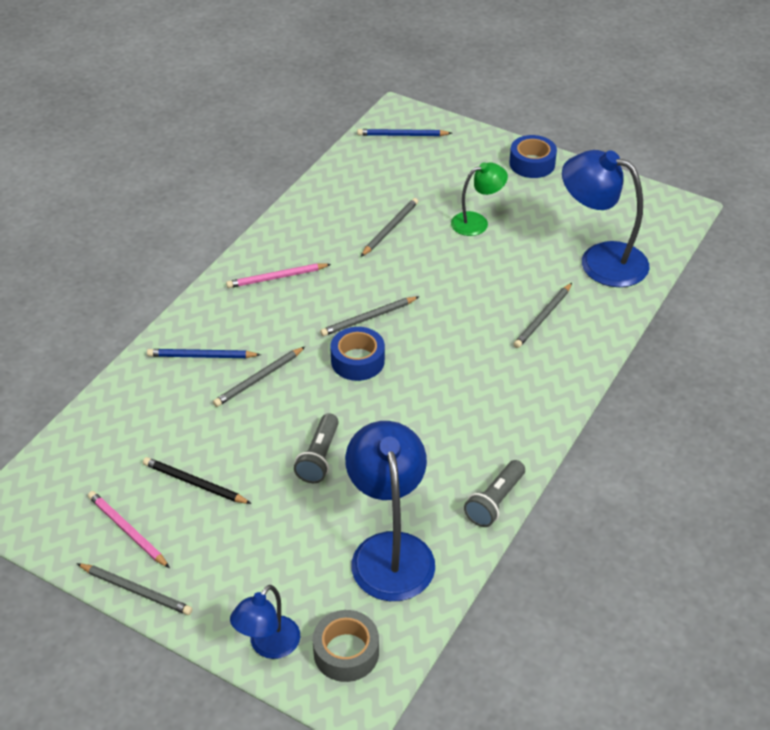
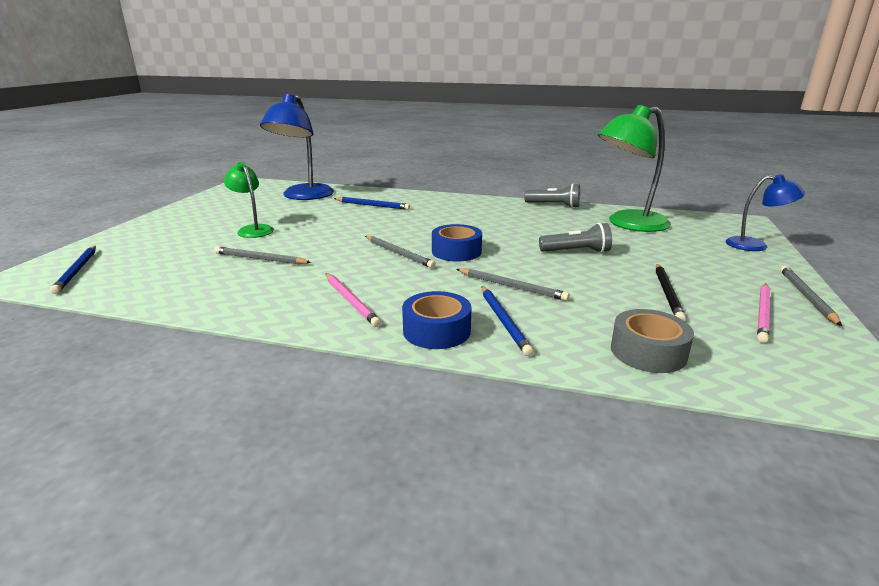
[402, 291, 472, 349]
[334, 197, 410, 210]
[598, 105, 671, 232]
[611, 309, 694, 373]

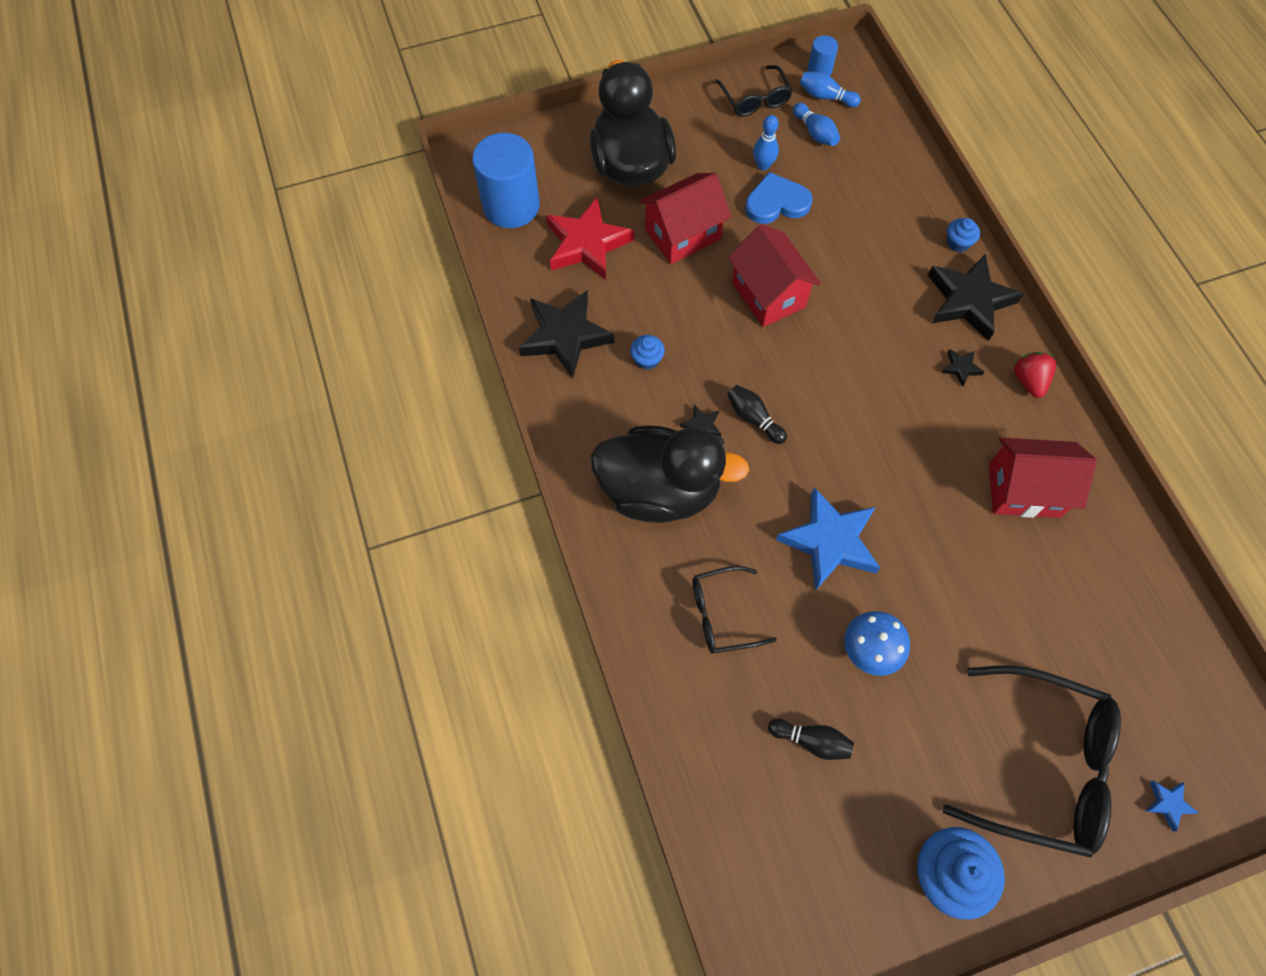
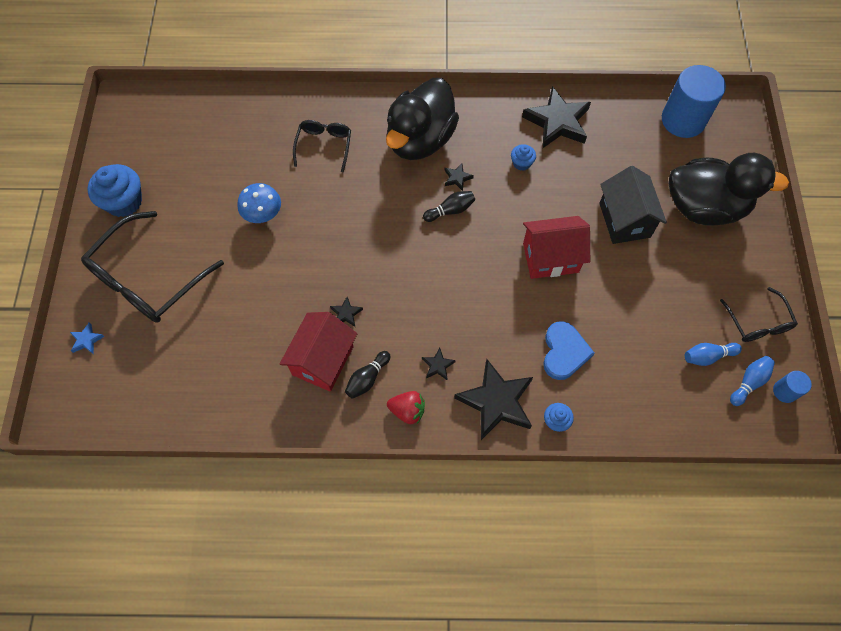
[720, 287, 798, 342]
[753, 115, 779, 170] (first image)
[543, 321, 595, 380]
[599, 166, 667, 244]
[546, 198, 634, 280] (first image)
[776, 487, 880, 591] (first image)
[345, 351, 391, 399]
[330, 297, 363, 327]

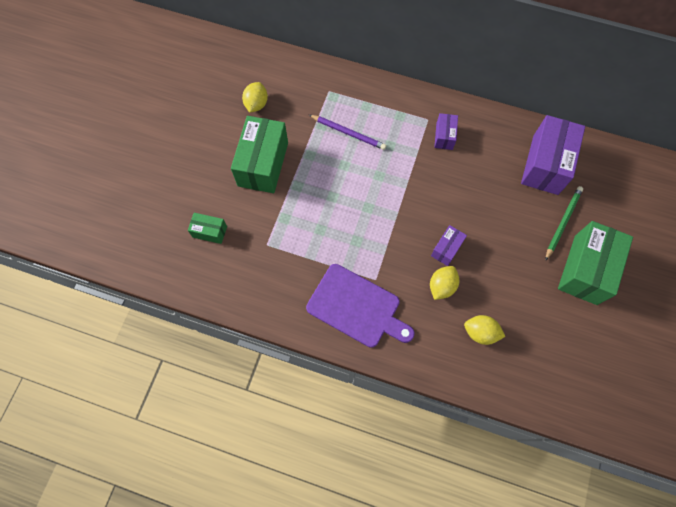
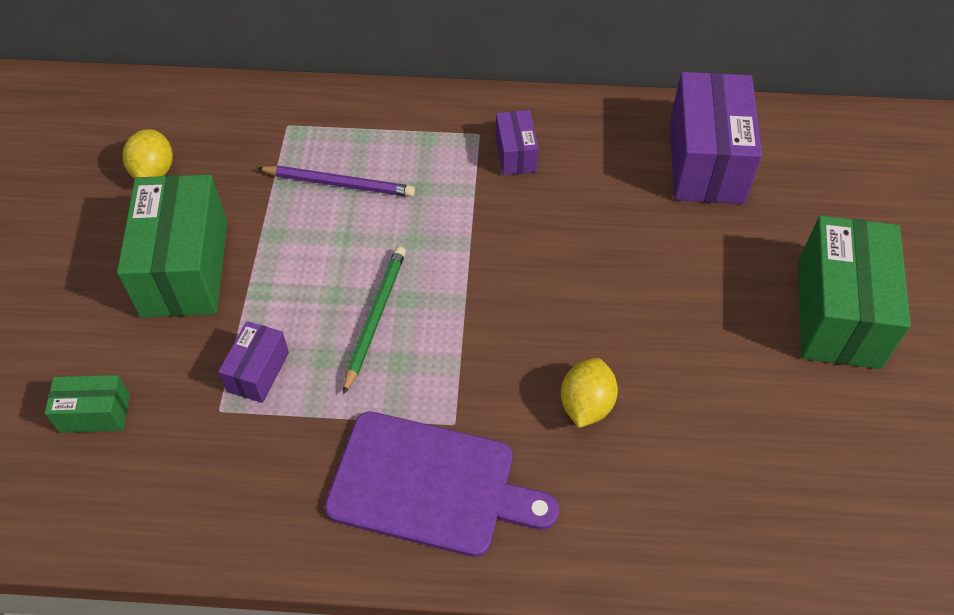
[343, 247, 406, 395]
[218, 321, 289, 403]
[464, 315, 505, 345] (first image)

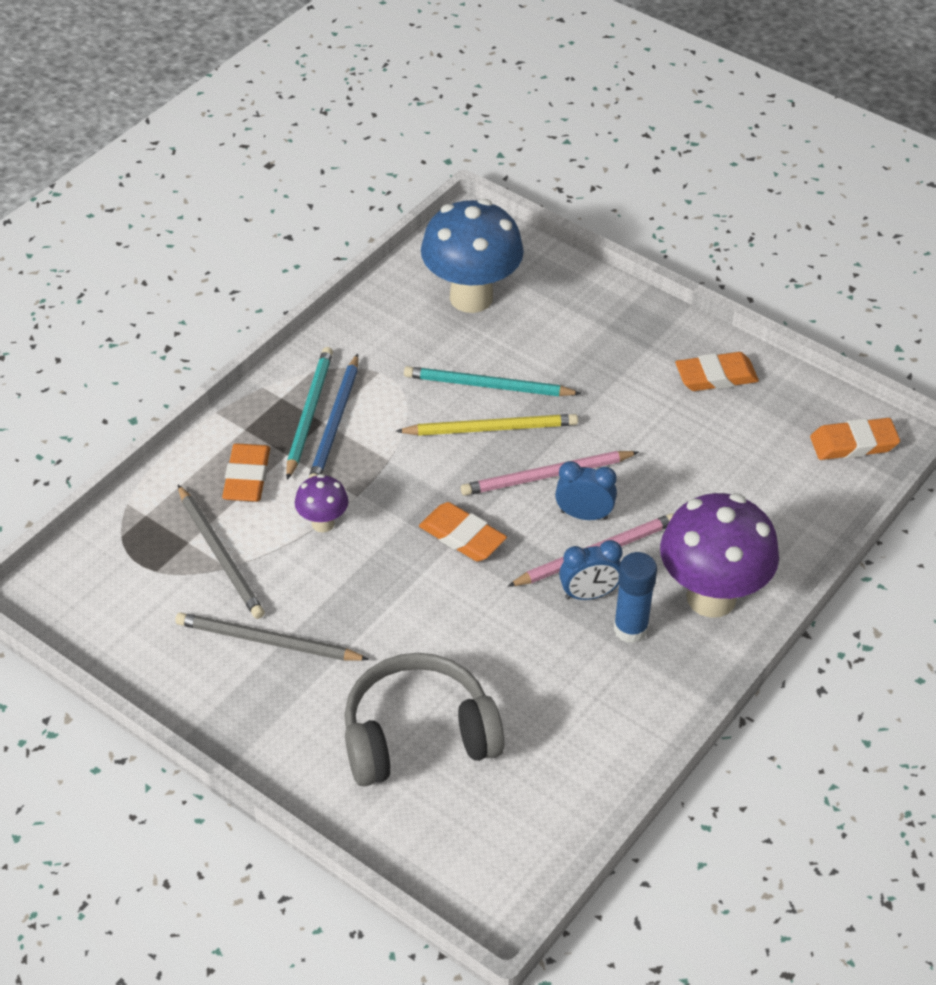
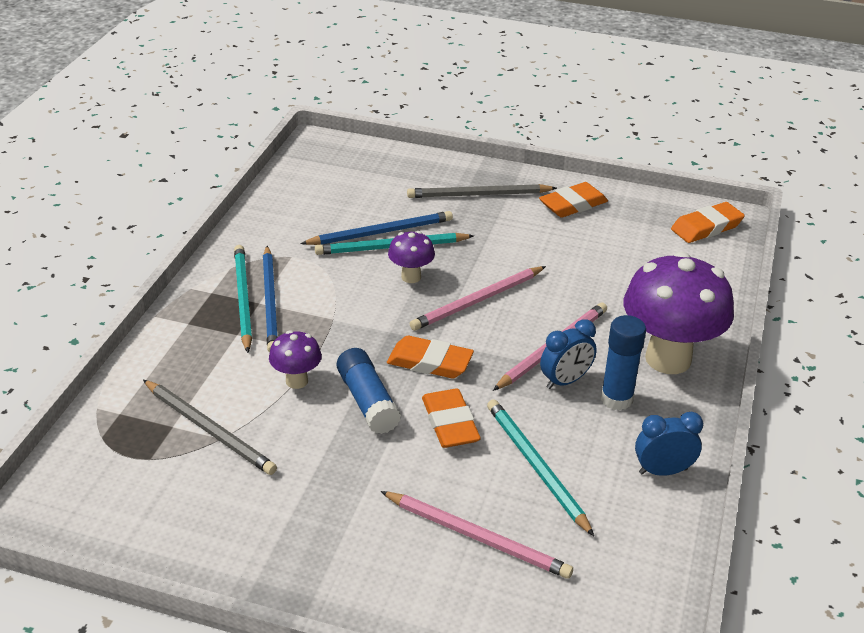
[421, 199, 524, 313] (first image)
[388, 231, 435, 283]
[422, 389, 481, 448]
[635, 412, 703, 476]
[407, 184, 557, 198]
[380, 491, 573, 579]
[300, 211, 453, 245]
[337, 348, 401, 434]
[487, 399, 594, 536]

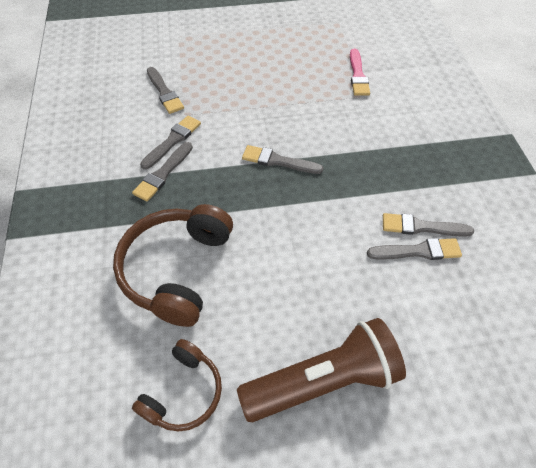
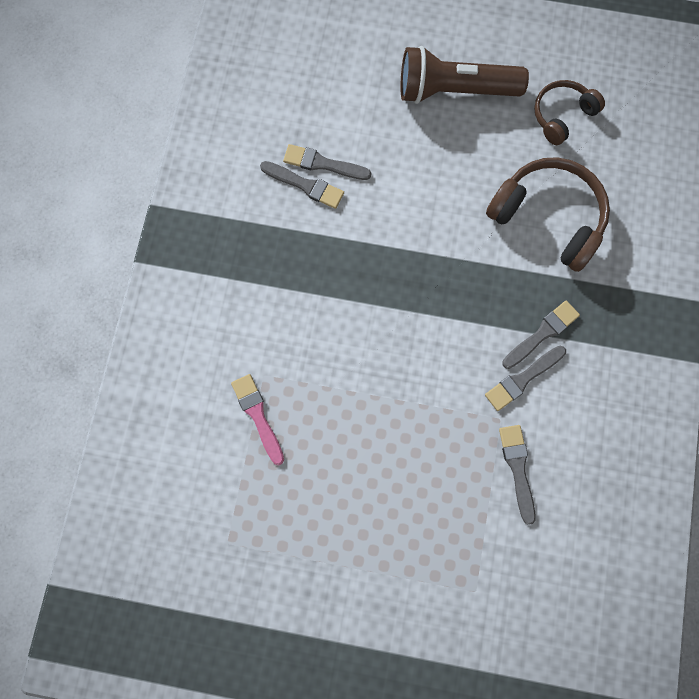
[231, 374, 284, 465]
[242, 145, 323, 174] (first image)
[486, 157, 610, 272]

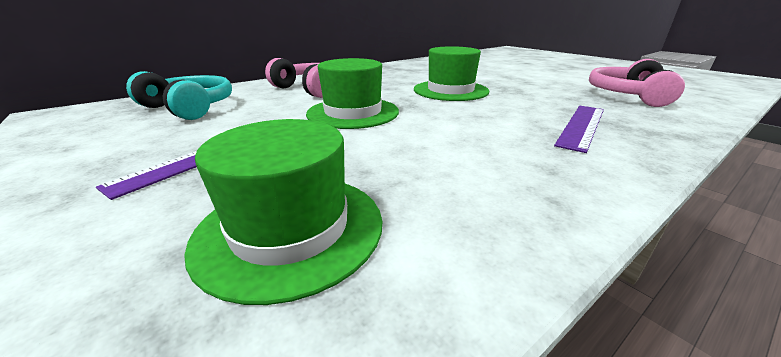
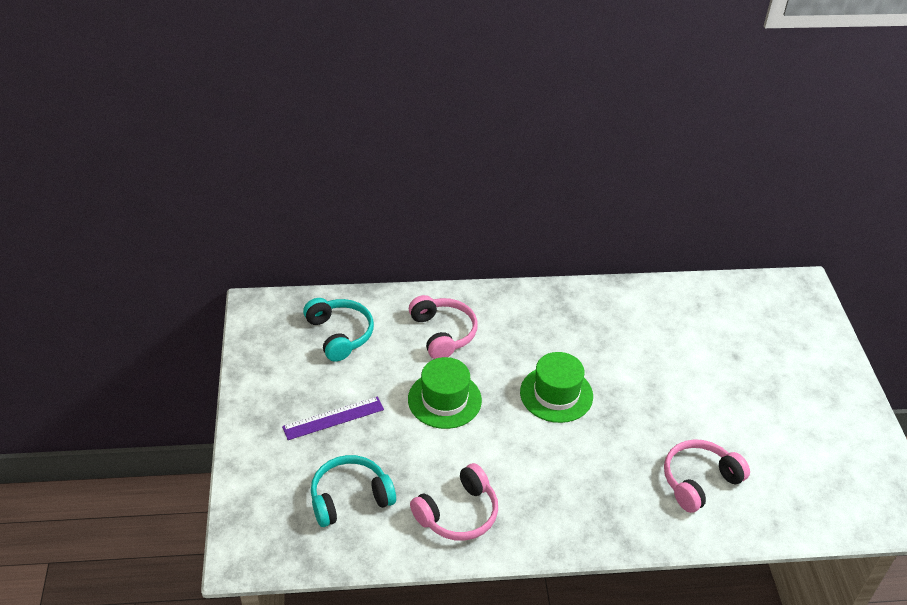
[554, 106, 604, 153] (first image)
[311, 455, 396, 527]
[410, 463, 498, 541]

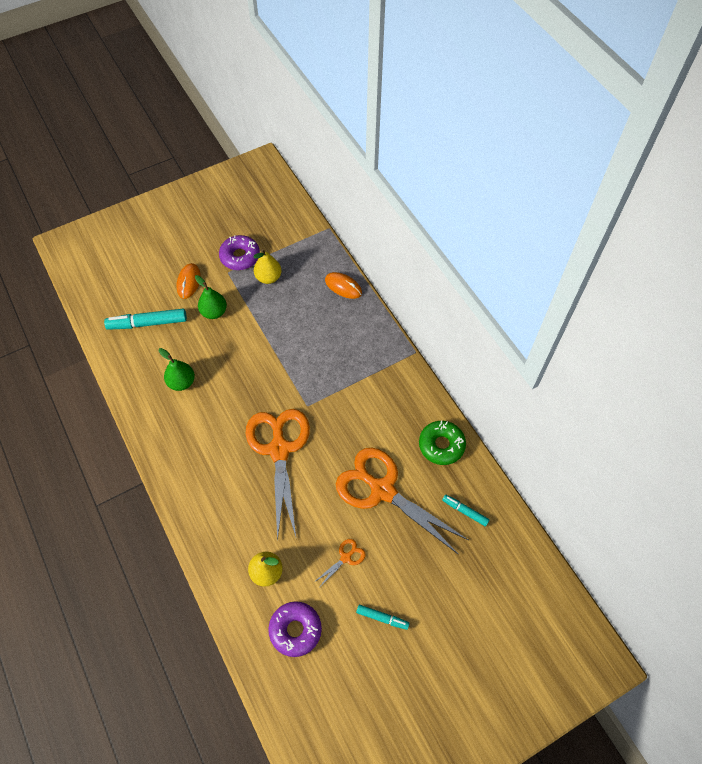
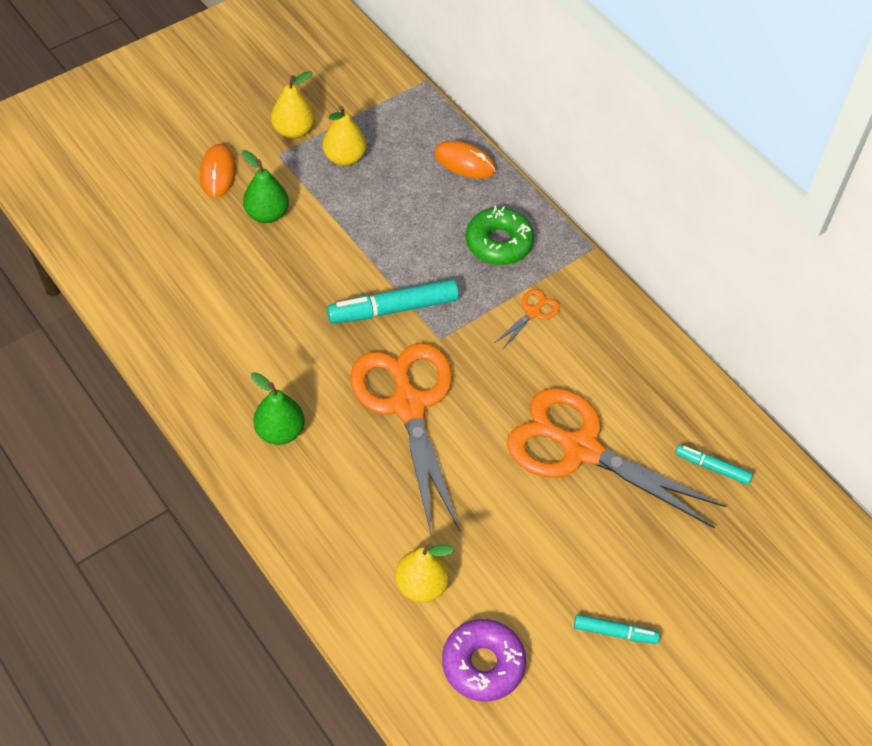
[271, 71, 315, 139]
[327, 279, 459, 323]
[251, 372, 305, 445]
[466, 206, 534, 265]
[494, 289, 560, 350]

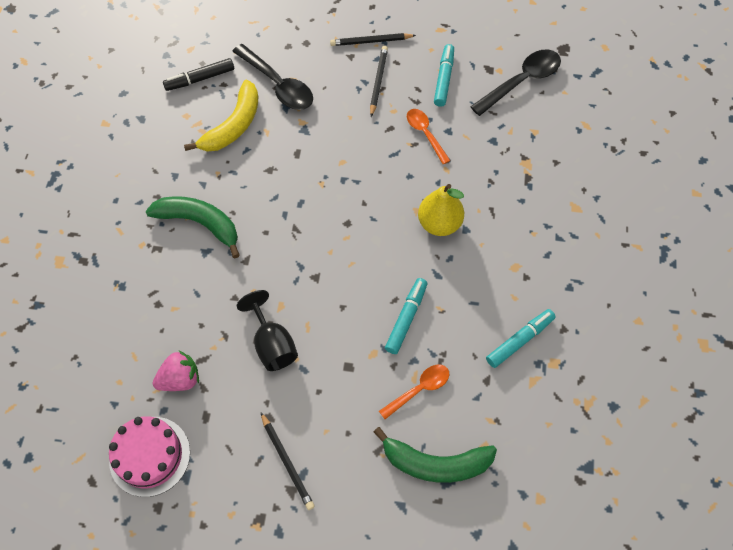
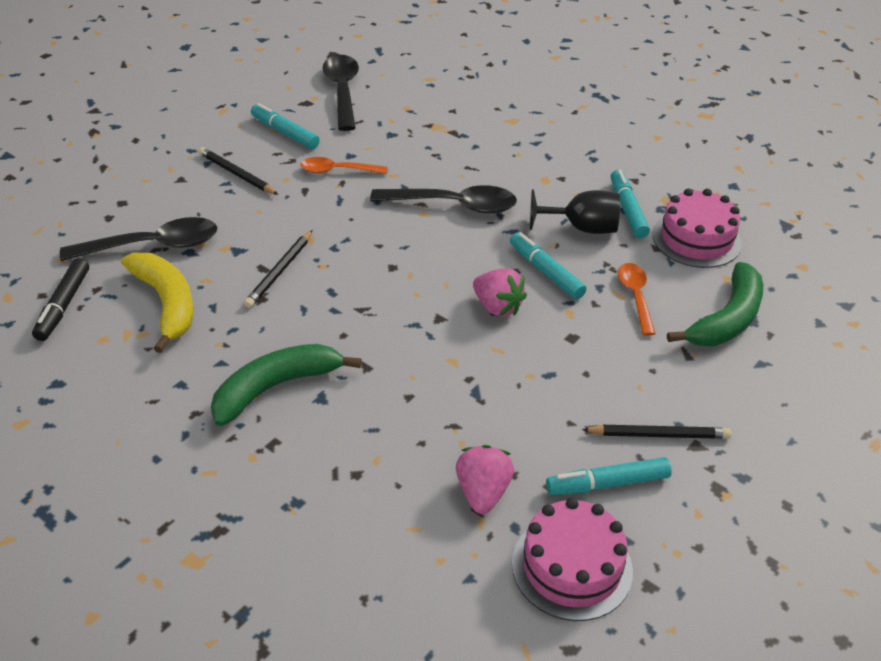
[244, 230, 313, 308]
[370, 185, 517, 213]
[530, 189, 620, 234]
[653, 189, 742, 268]
[473, 268, 527, 317]
[546, 457, 672, 495]

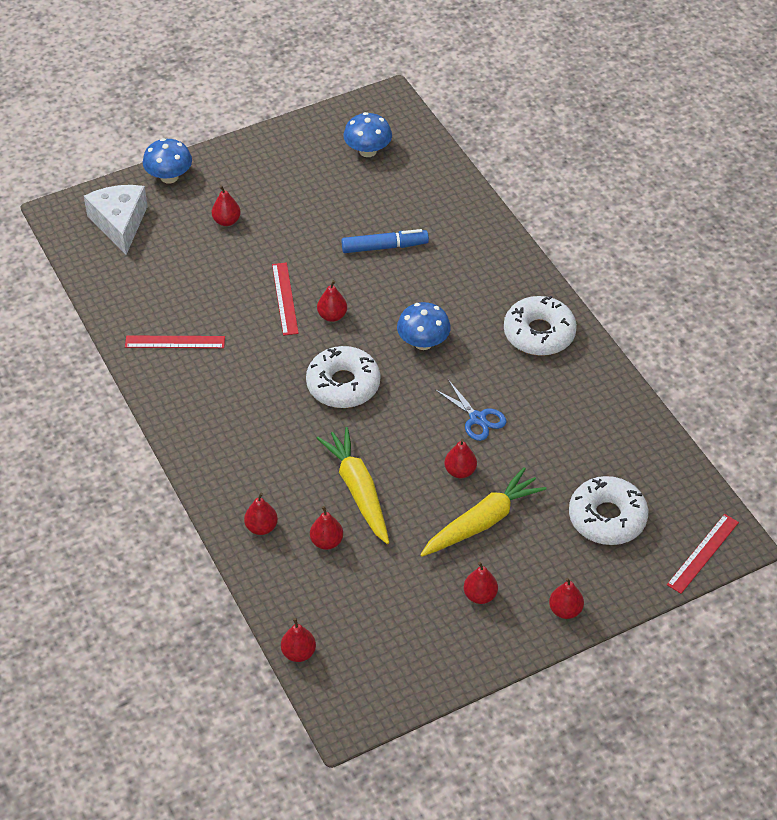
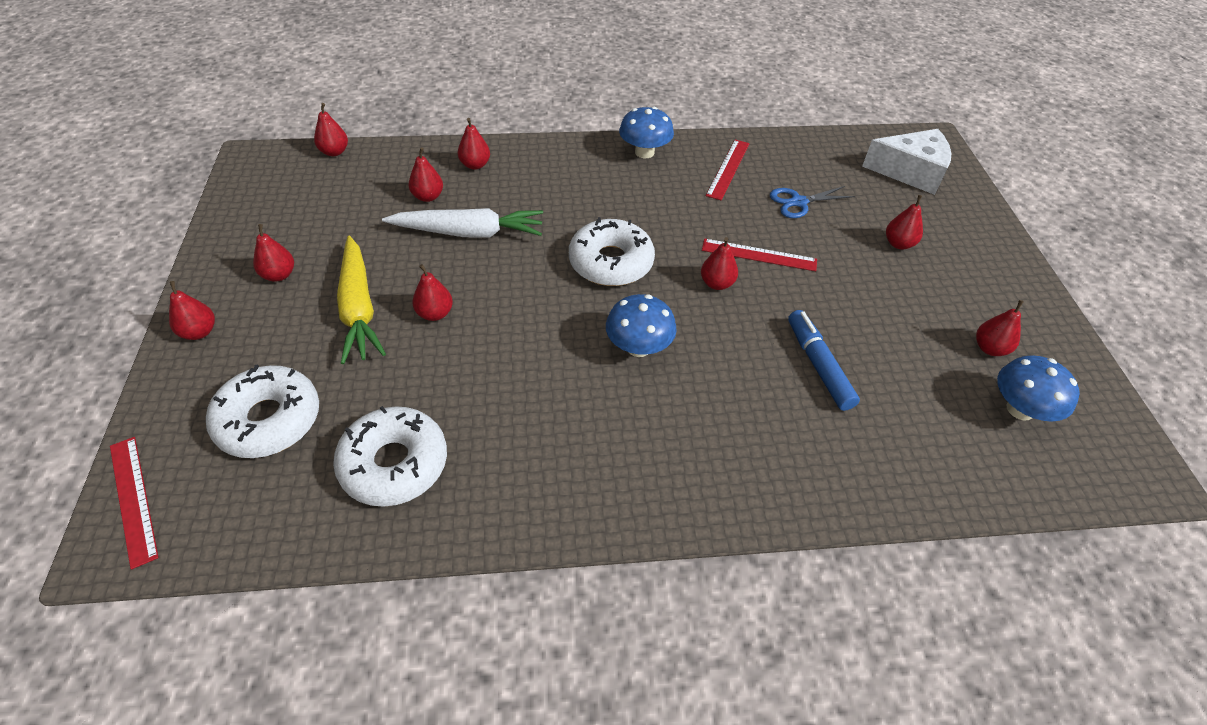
[619, 107, 674, 158]
[788, 310, 860, 411]
[333, 406, 447, 507]
[770, 186, 855, 218]
[382, 208, 543, 238]
[976, 300, 1024, 356]

